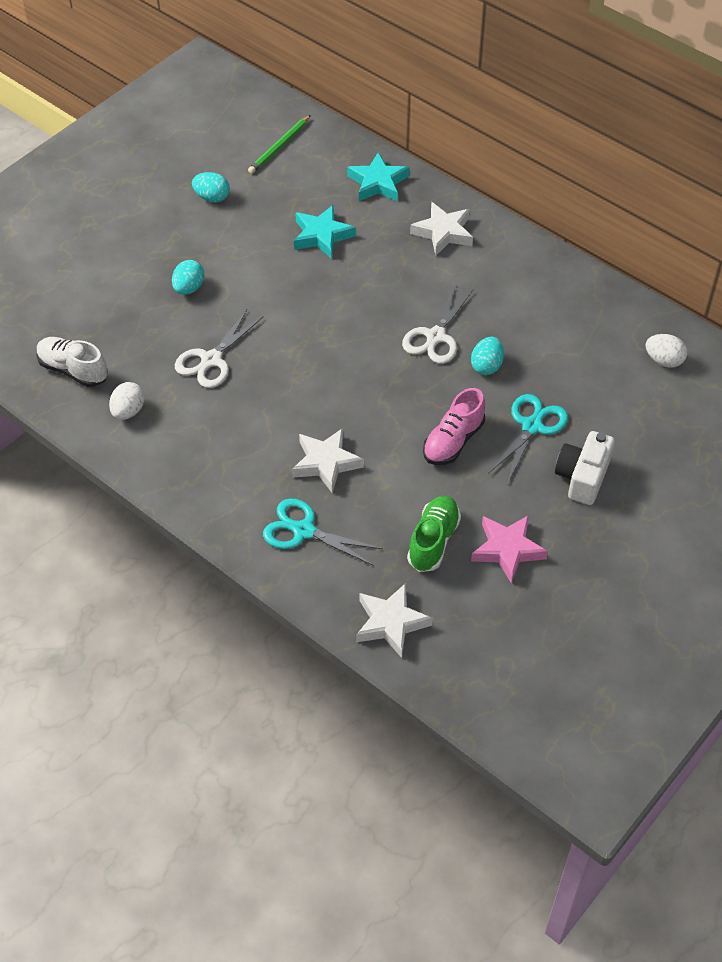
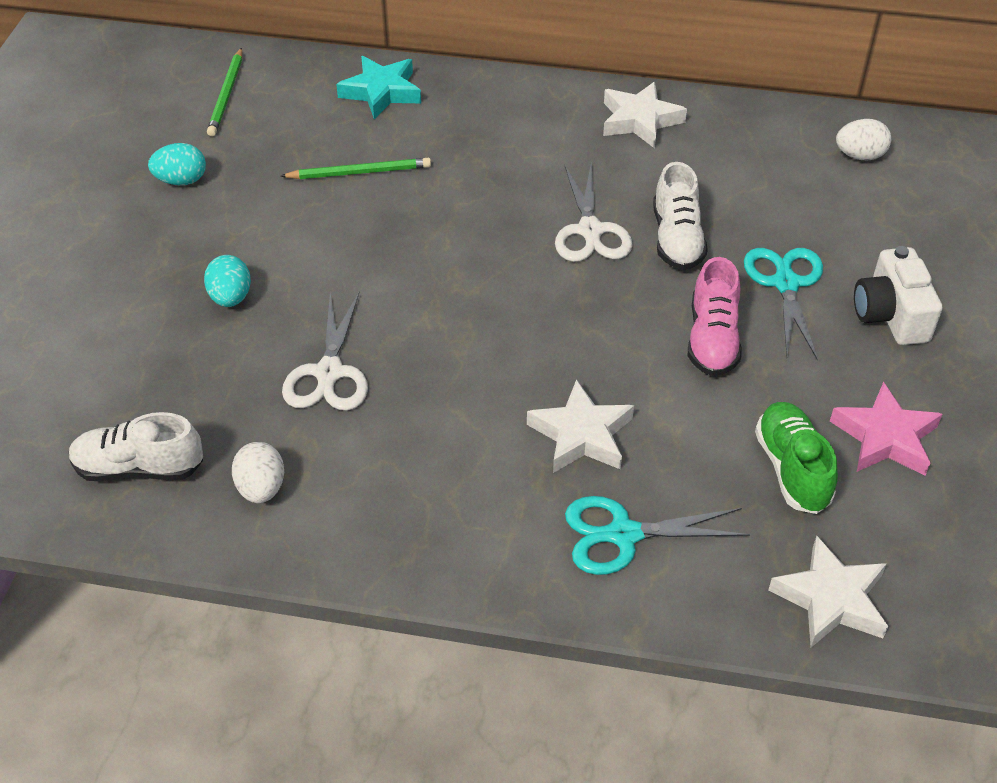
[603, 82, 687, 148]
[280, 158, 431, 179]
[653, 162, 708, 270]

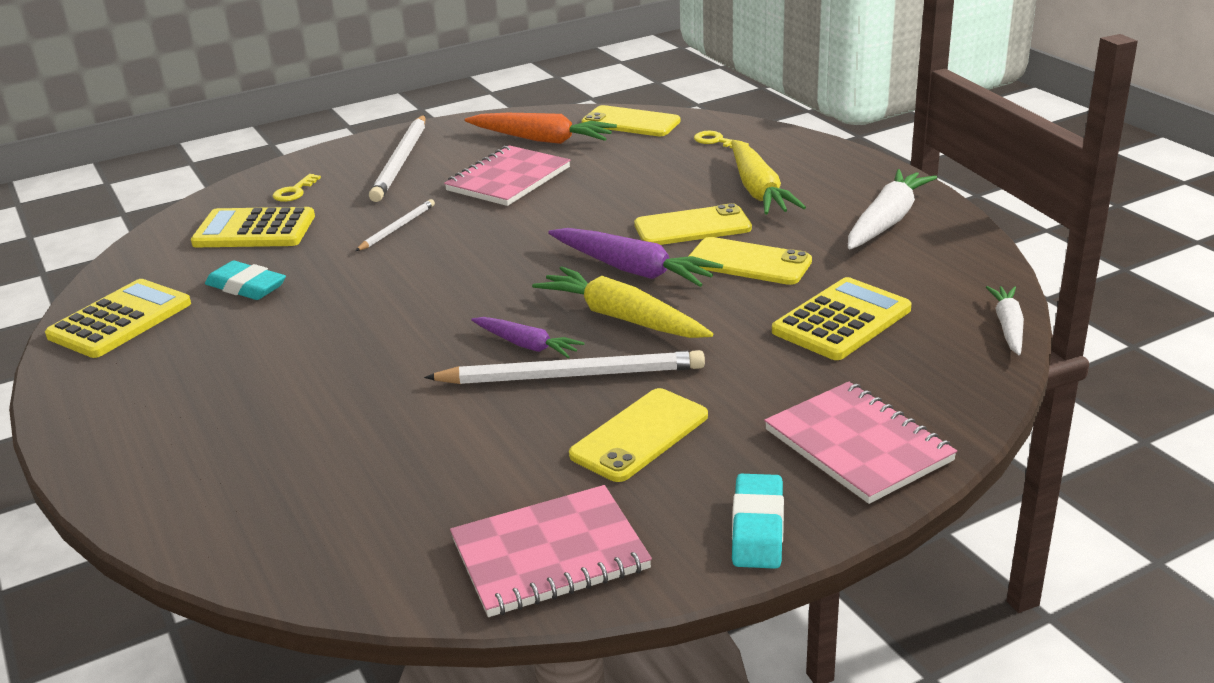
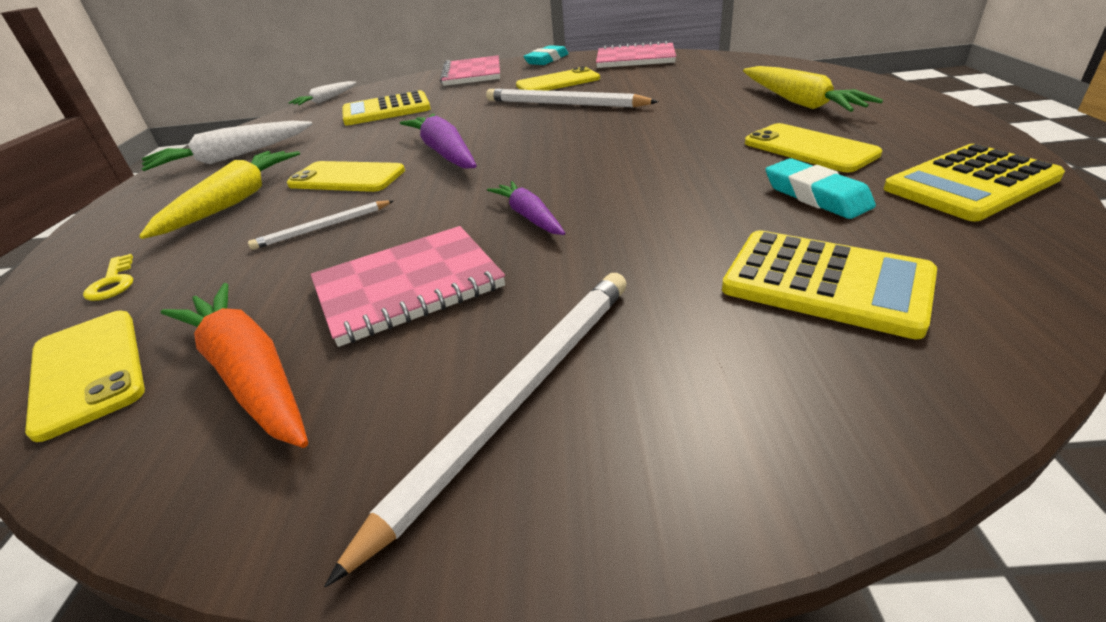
[273, 174, 321, 202] (first image)
[248, 200, 394, 250]
[745, 123, 882, 172]
[743, 66, 883, 112]
[487, 181, 565, 235]

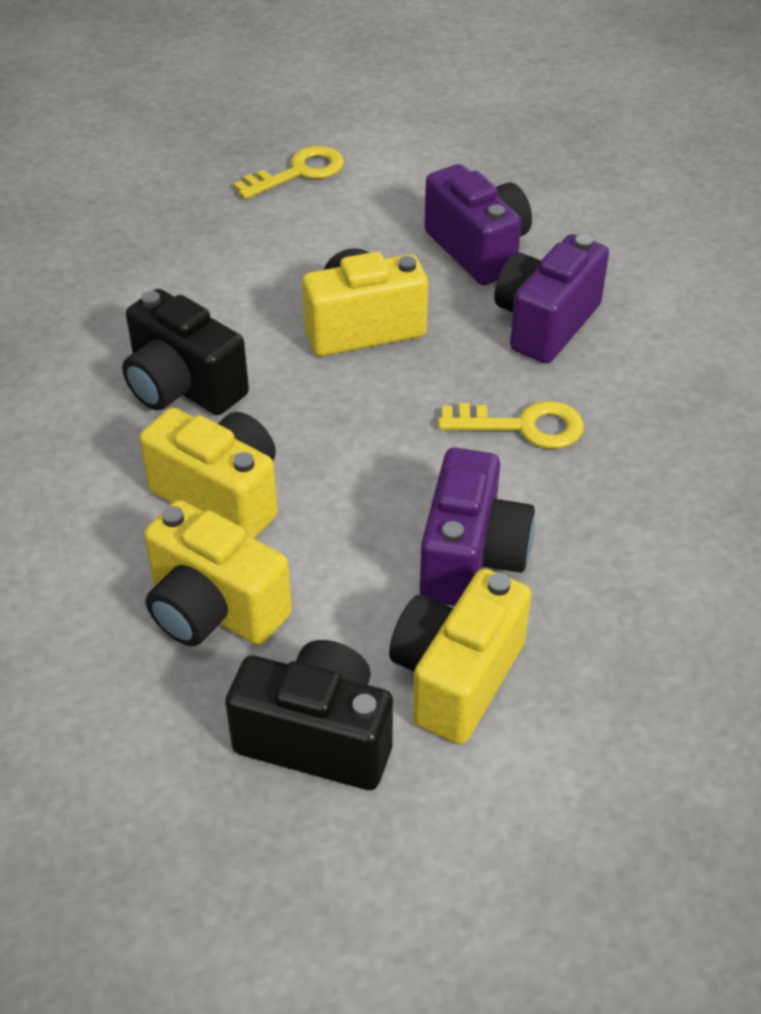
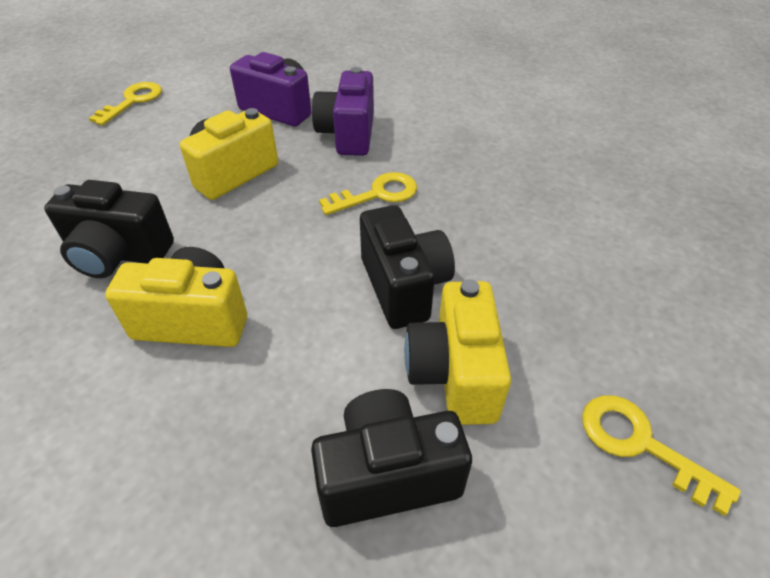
[360, 205, 455, 329]
[144, 500, 292, 646] (first image)
[582, 395, 741, 516]

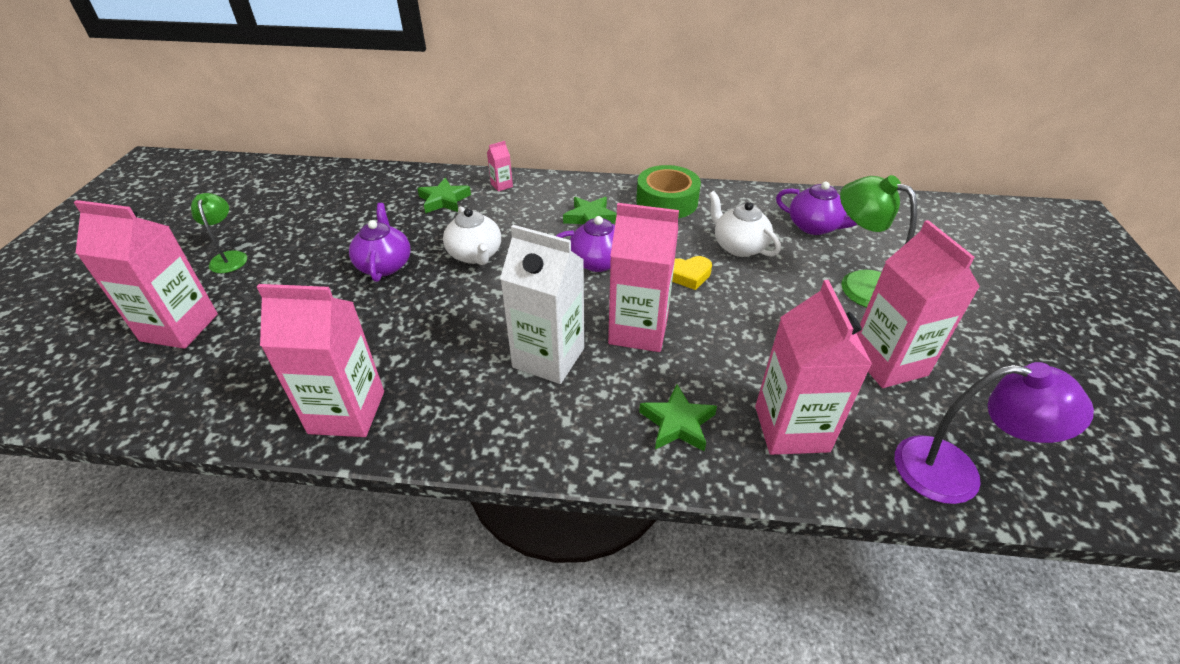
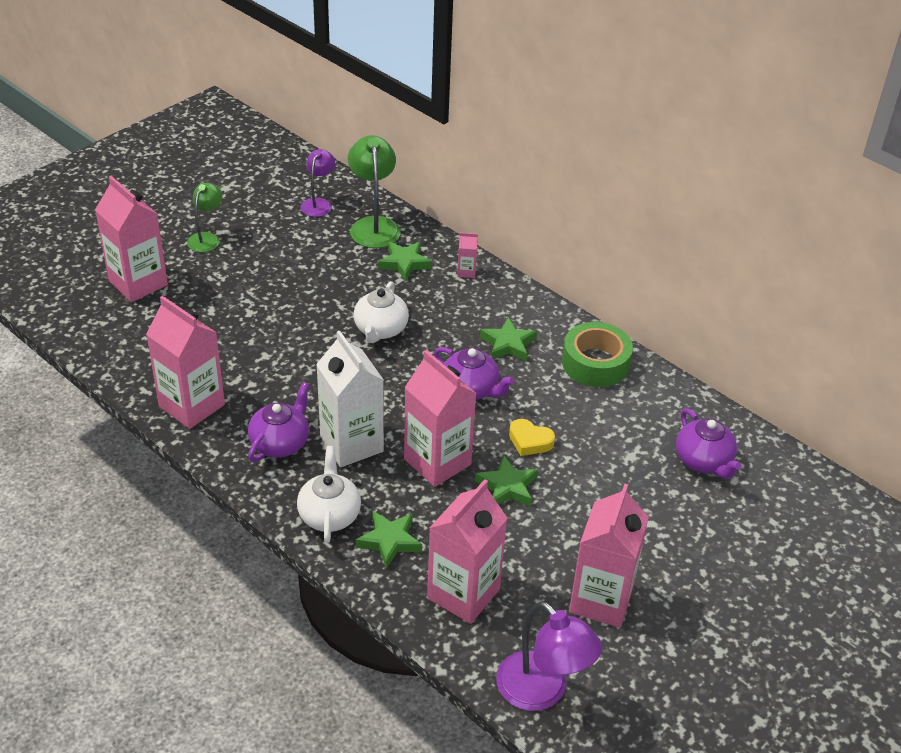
[348, 136, 401, 248]
[297, 446, 361, 543]
[248, 382, 310, 462]
[301, 149, 335, 217]
[475, 455, 538, 506]

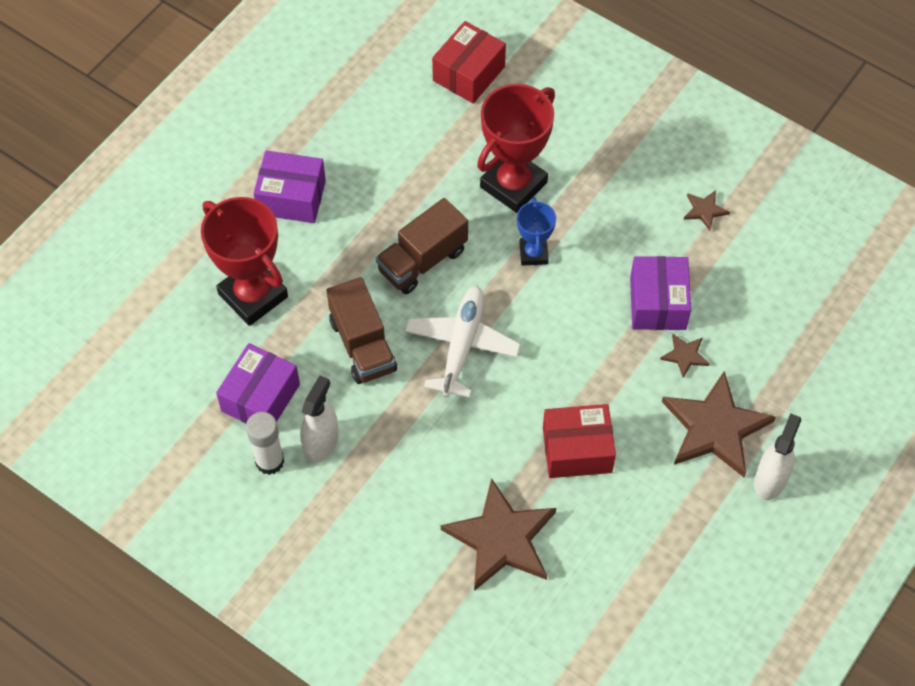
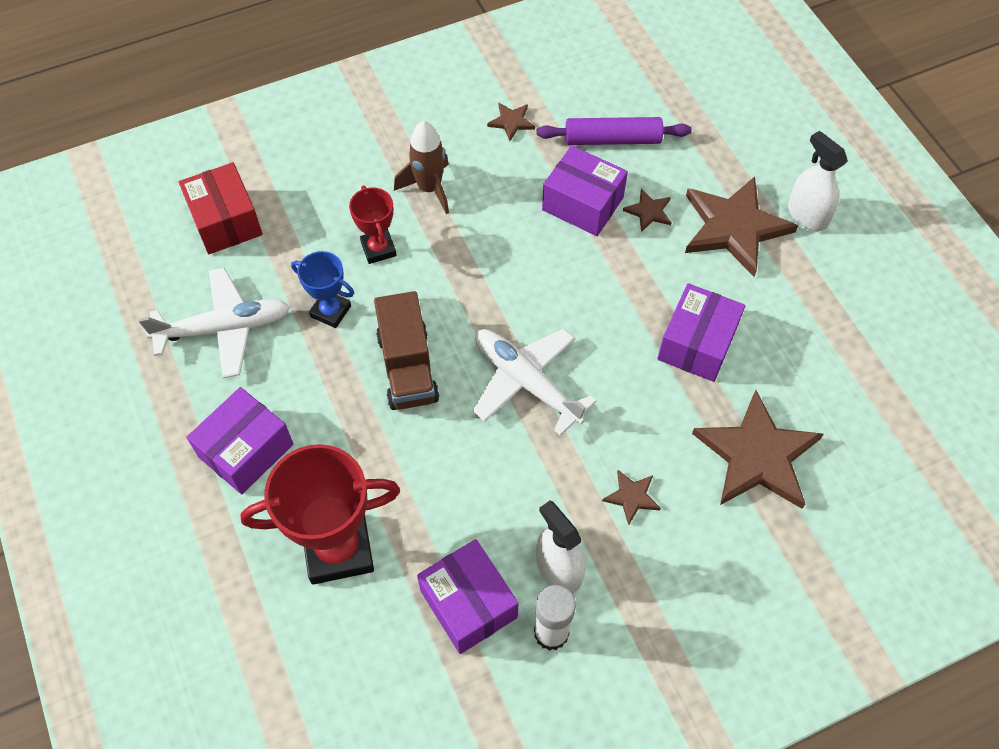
[349, 186, 397, 264]
[291, 251, 354, 328]
[327, 277, 397, 384] (first image)
[657, 283, 745, 382]
[537, 117, 692, 145]
[394, 120, 449, 214]
[138, 268, 290, 378]
[602, 470, 661, 525]

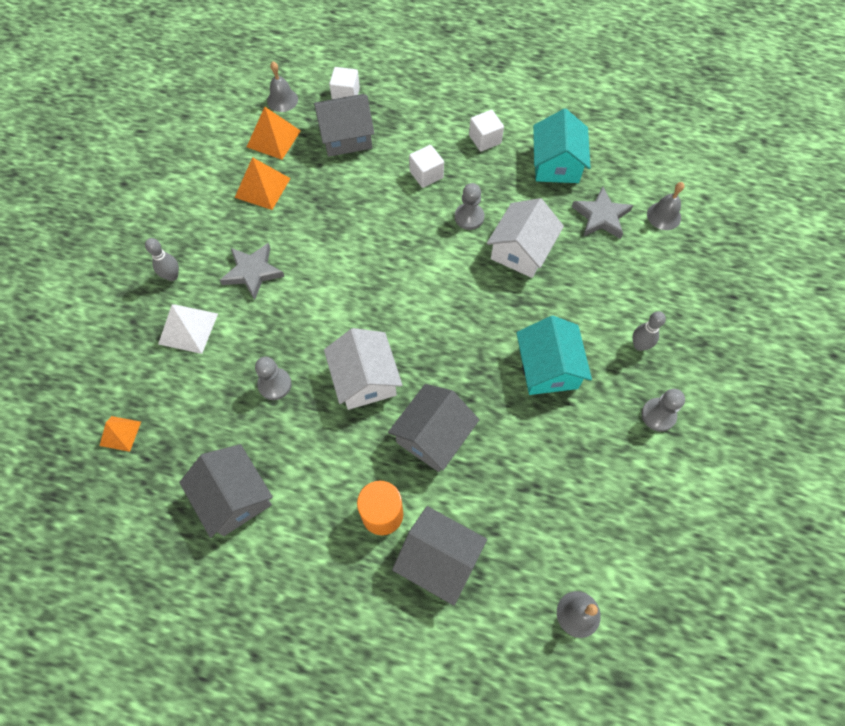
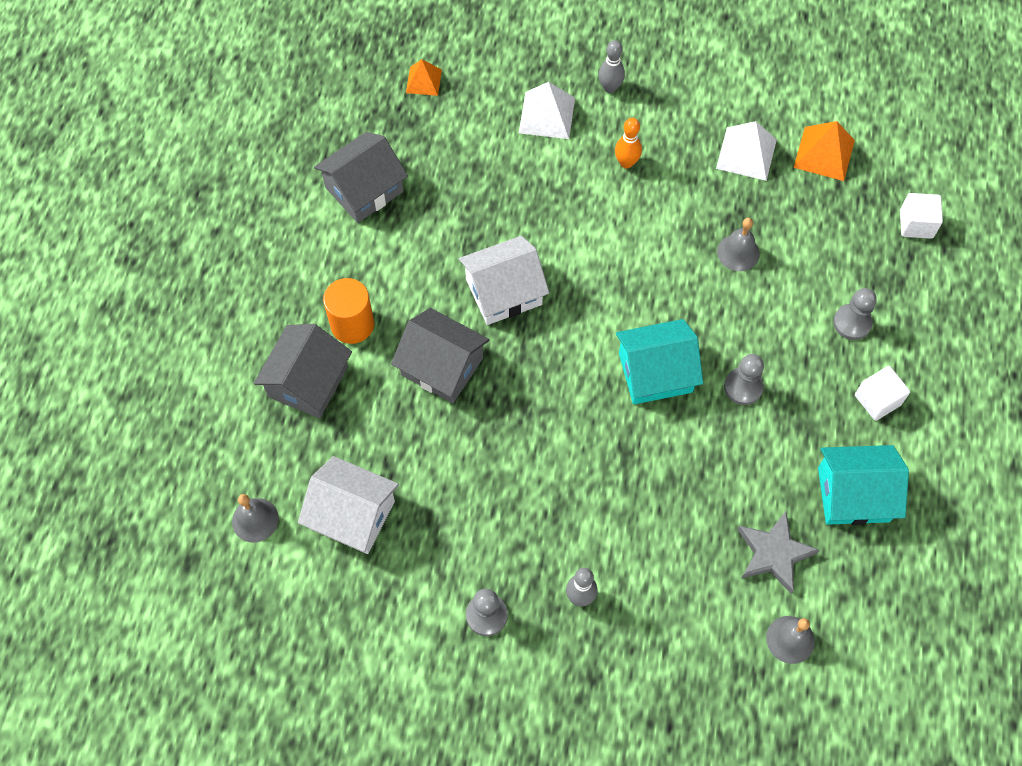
[717, 218, 760, 271]
[313, 94, 375, 157] (first image)
[409, 145, 444, 188] (first image)
[716, 121, 777, 181]
[298, 456, 399, 554]
[615, 118, 642, 169]
[616, 319, 703, 404]
[833, 288, 877, 340]

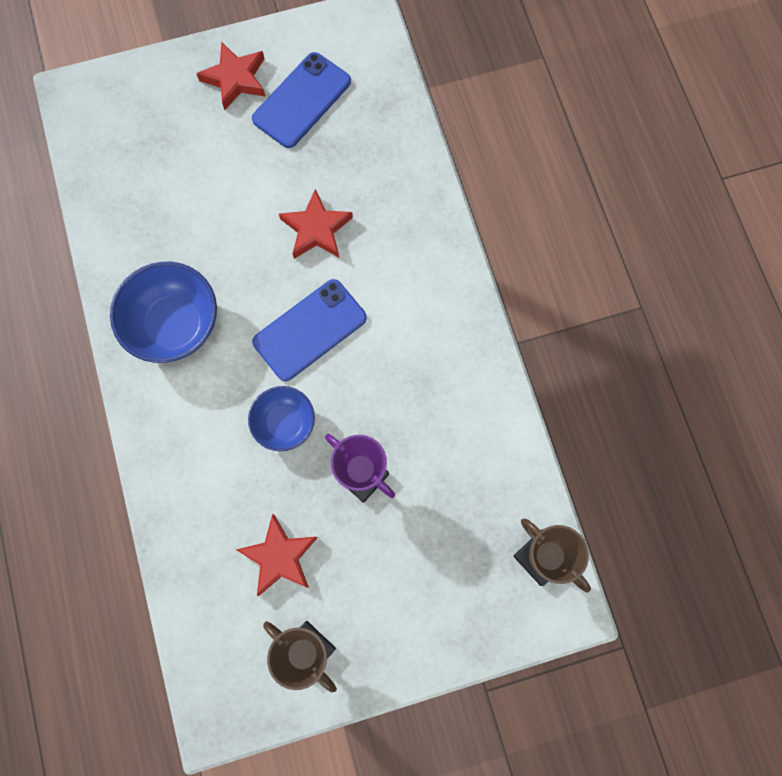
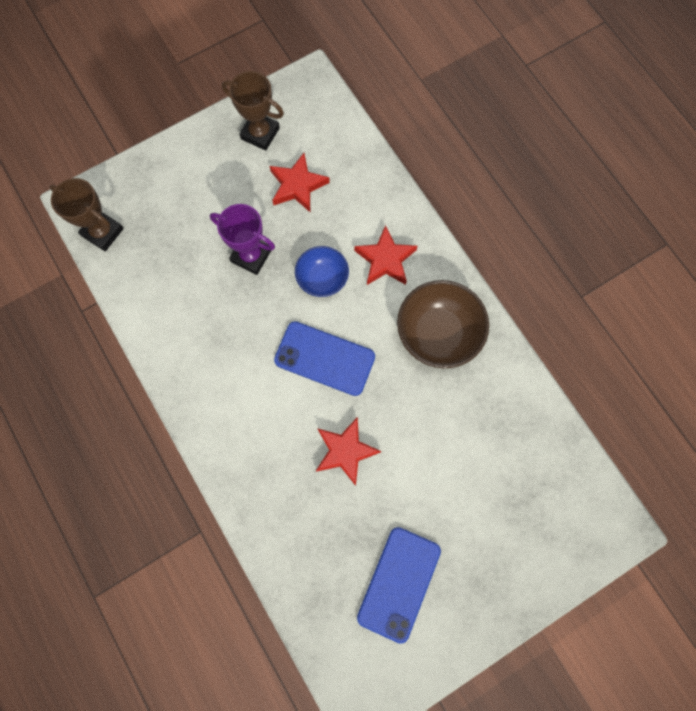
[354, 225, 418, 285]
[397, 280, 489, 368]
[274, 321, 375, 396]

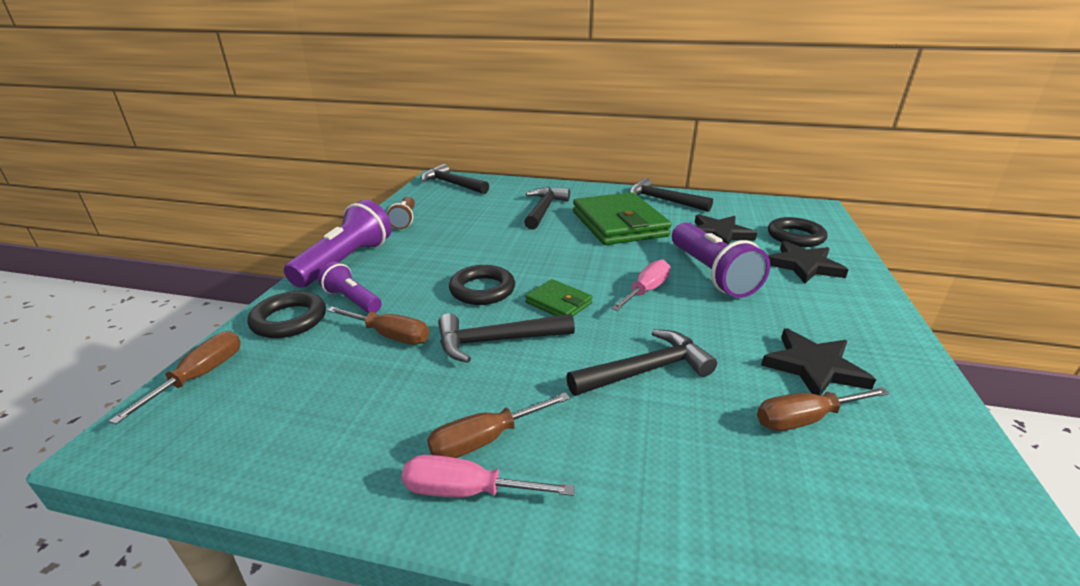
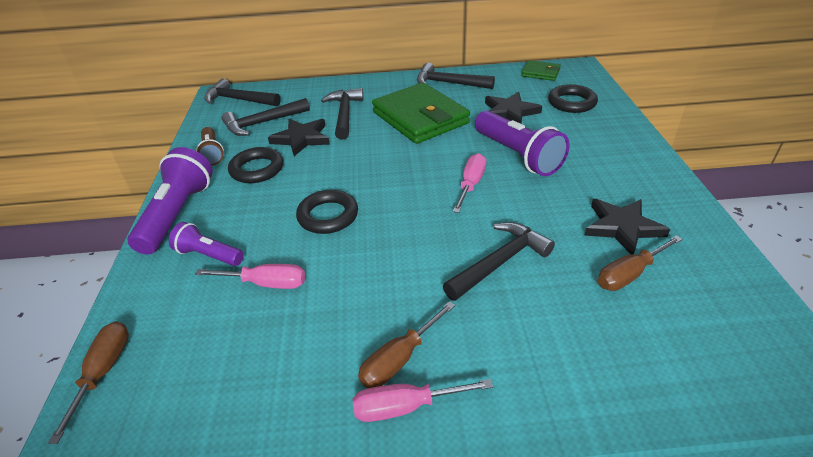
[268, 119, 330, 156]
[521, 60, 561, 81]
[228, 147, 283, 183]
[195, 264, 305, 289]
[222, 98, 310, 136]

